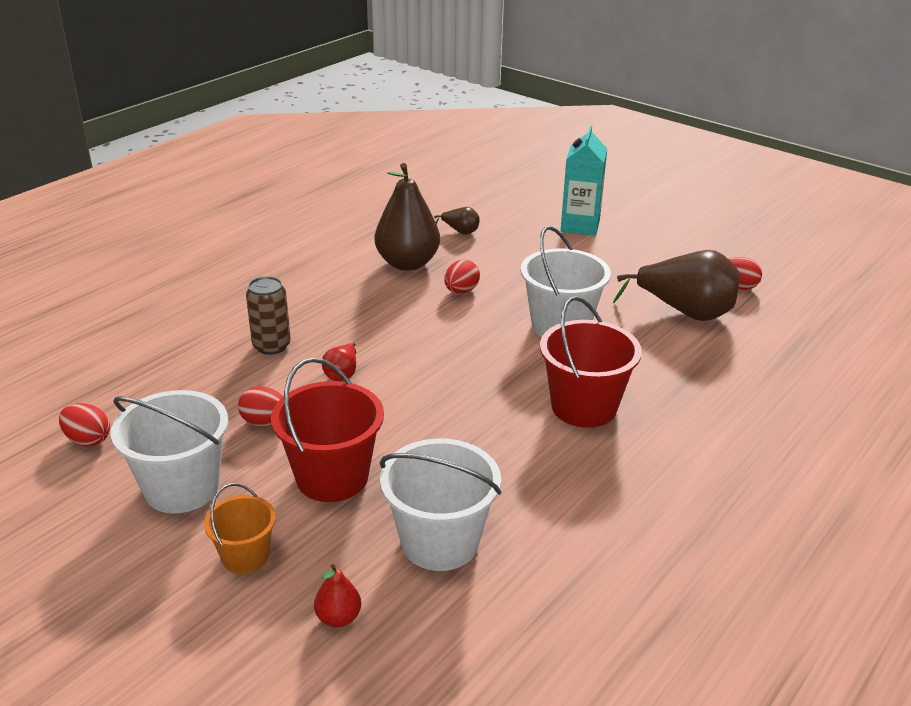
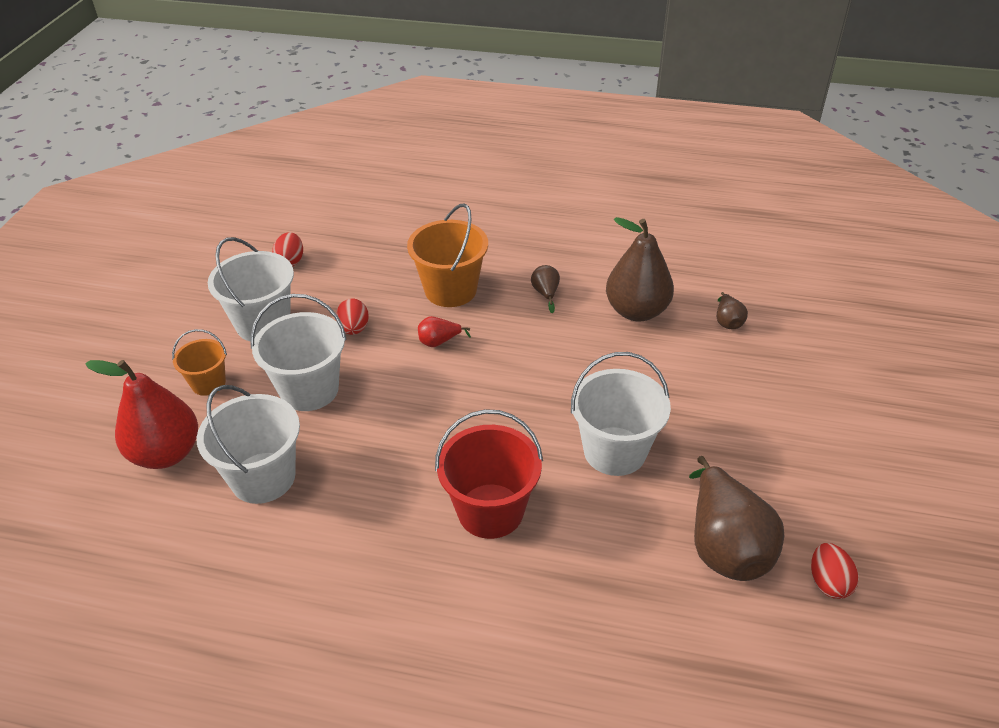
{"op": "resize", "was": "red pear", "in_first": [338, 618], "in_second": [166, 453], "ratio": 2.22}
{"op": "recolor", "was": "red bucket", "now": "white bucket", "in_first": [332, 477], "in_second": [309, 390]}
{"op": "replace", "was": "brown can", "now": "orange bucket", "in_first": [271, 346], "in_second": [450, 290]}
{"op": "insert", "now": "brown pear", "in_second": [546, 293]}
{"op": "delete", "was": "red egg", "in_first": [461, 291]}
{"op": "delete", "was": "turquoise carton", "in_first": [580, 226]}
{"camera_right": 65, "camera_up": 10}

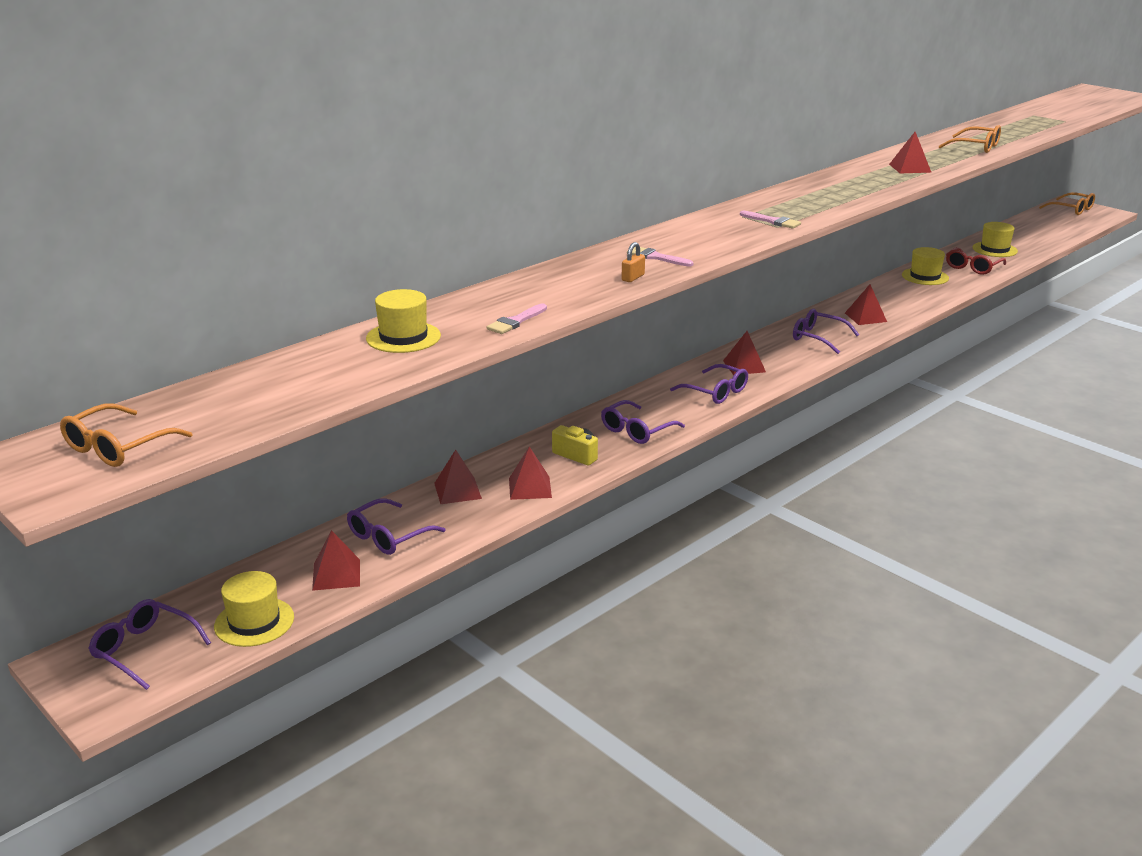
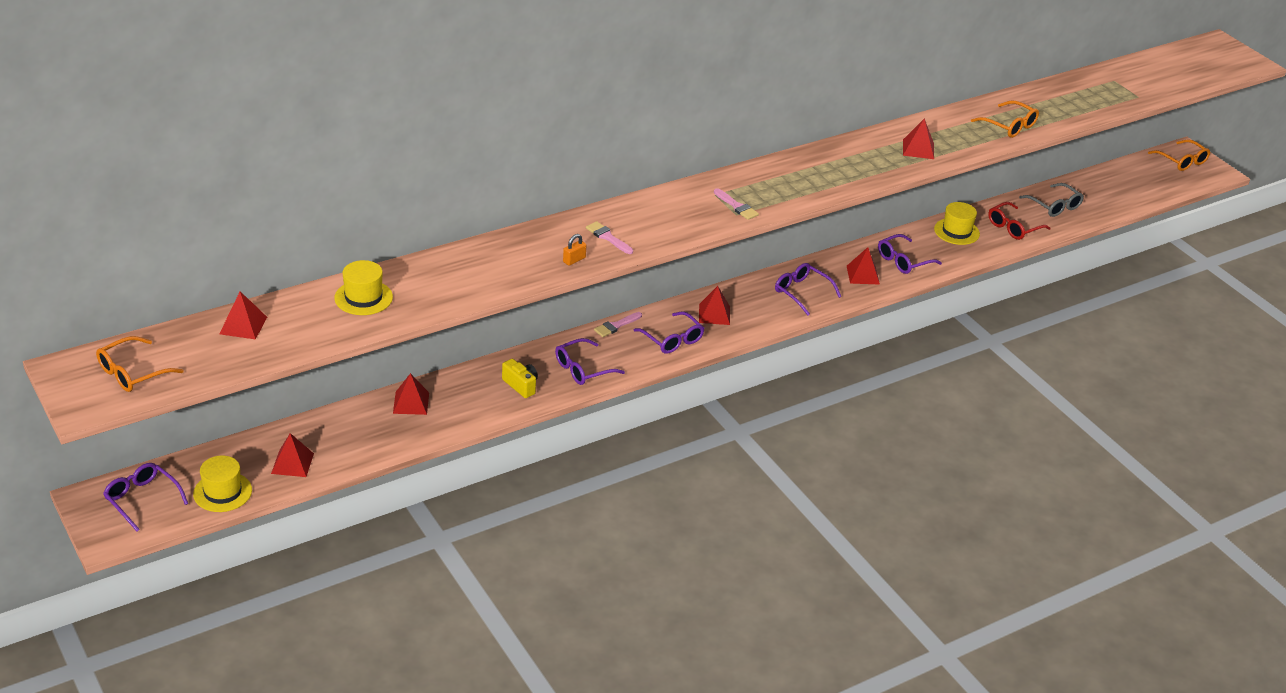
{"op": "move", "was": "red pyramid", "in_first": [530, 487], "in_second": [243, 325]}
{"op": "move", "was": "pink brush", "in_first": [516, 321], "in_second": [616, 326]}
{"op": "move", "was": "purple glasses", "in_first": [388, 536], "in_second": [903, 261]}
{"op": "replace", "was": "yellow hat", "now": "grey glasses", "in_first": [994, 249], "in_second": [1054, 206]}
{"camera_right": 10, "camera_up": 10}

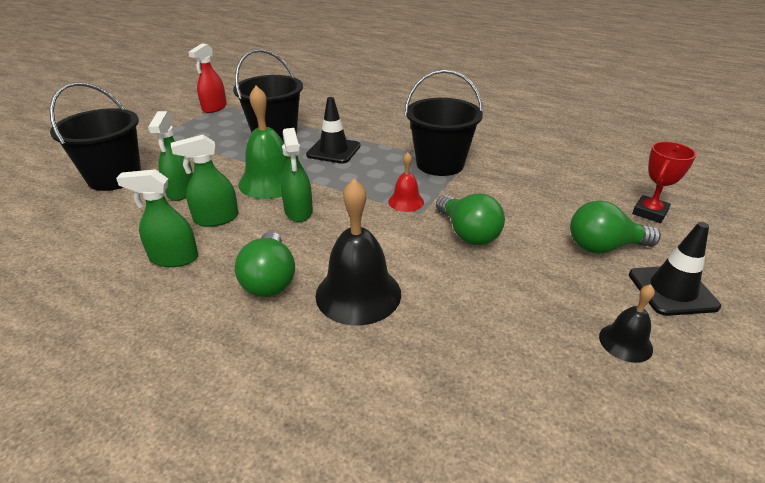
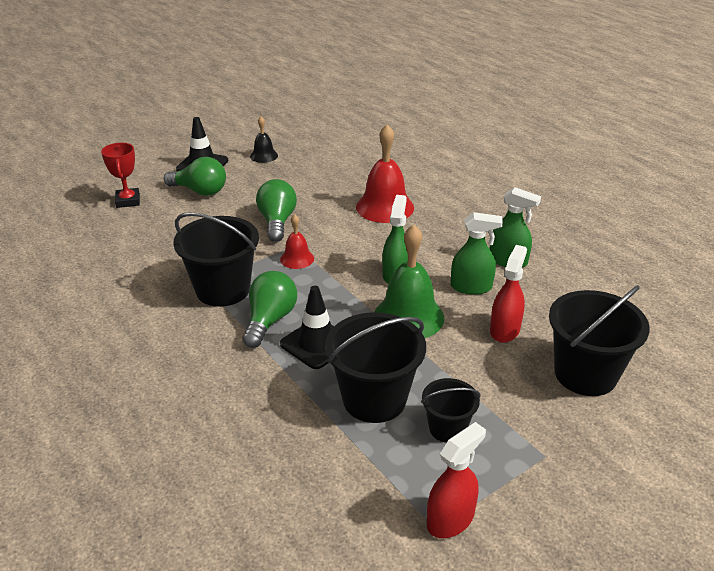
{"op": "rotate", "was": "red trophy", "in_first": [649, 212], "in_second": [128, 201], "clockwise": -75}
{"op": "move", "was": "green light bulb", "in_first": [270, 279], "in_second": [270, 320]}
{"op": "recolor", "was": "black bell", "now": "red bell", "in_first": [358, 294], "in_second": [385, 207]}
{"op": "insert", "now": "black bucket", "in_second": [447, 428]}
{"op": "recolor", "was": "green spray bottle", "now": "red spray bottle", "in_first": [181, 191], "in_second": [505, 330]}
{"camera_right": -155, "camera_up": 0}

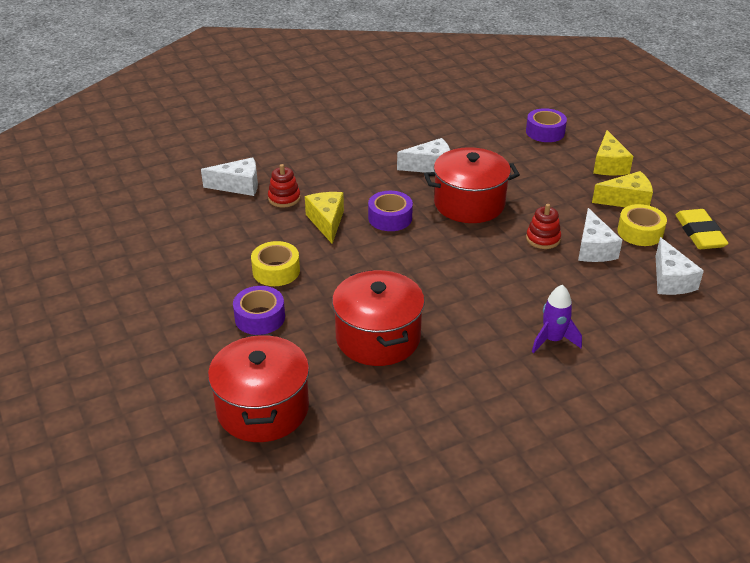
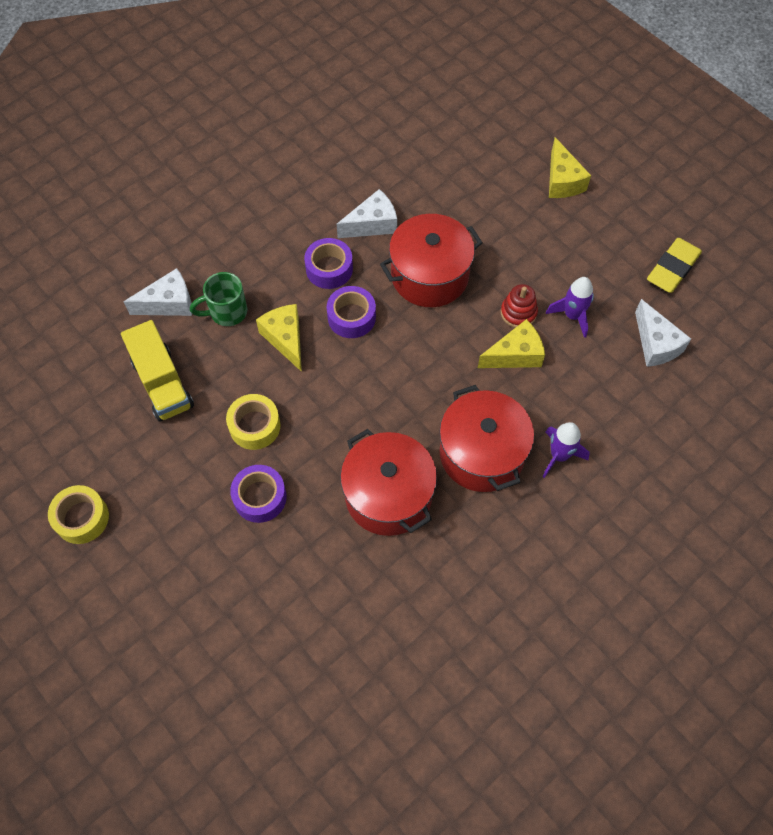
{"op": "move", "was": "yellow tape", "in_first": [640, 232], "in_second": [82, 518]}
{"op": "insert", "now": "yellow truck", "in_second": [162, 383]}
{"op": "replace", "was": "red stacking toy", "now": "green mug", "in_first": [284, 198], "in_second": [227, 312]}
{"op": "move", "was": "purple tape", "in_first": [545, 132], "in_second": [329, 269]}
{"op": "move", "was": "red pot", "in_first": [263, 409], "in_second": [482, 453]}
{"op": "move", "was": "yellow cheese", "in_first": [626, 200], "in_second": [515, 355]}
{"op": "replace", "was": "white cheese", "now": "purple rocket", "in_first": [594, 249], "in_second": [572, 316]}
{"op": "rotate", "was": "yellow eraser", "in_first": [699, 233], "in_second": [672, 268], "clockwise": 60}
{"camera_right": -15, "camera_up": 25}

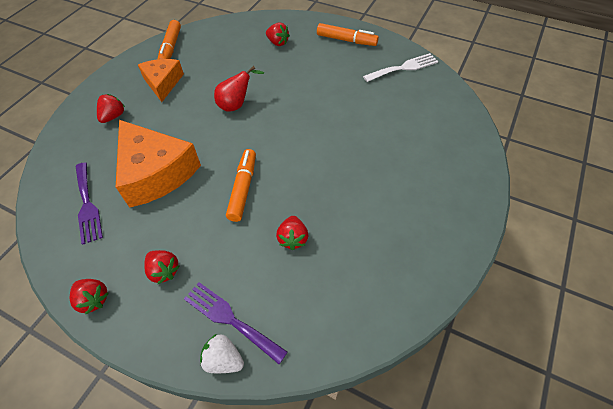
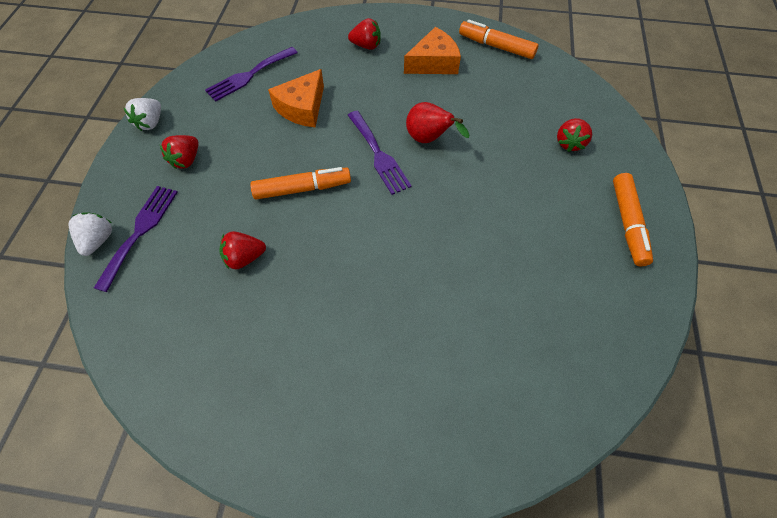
{"op": "recolor", "was": "red strawberry", "now": "white strawberry", "in_first": [93, 299], "in_second": [151, 123]}
{"op": "resize", "was": "orange cheese", "in_first": [156, 173], "in_second": [302, 108], "ratio": 0.61}
{"op": "insert", "now": "purple fork", "in_second": [378, 155]}
{"op": "rotate", "was": "orange marker", "in_first": [171, 48], "in_second": [496, 46], "clockwise": 45}
{"op": "delete", "was": "white fork", "in_first": [403, 68]}
{"camera_right": 70, "camera_up": 5}

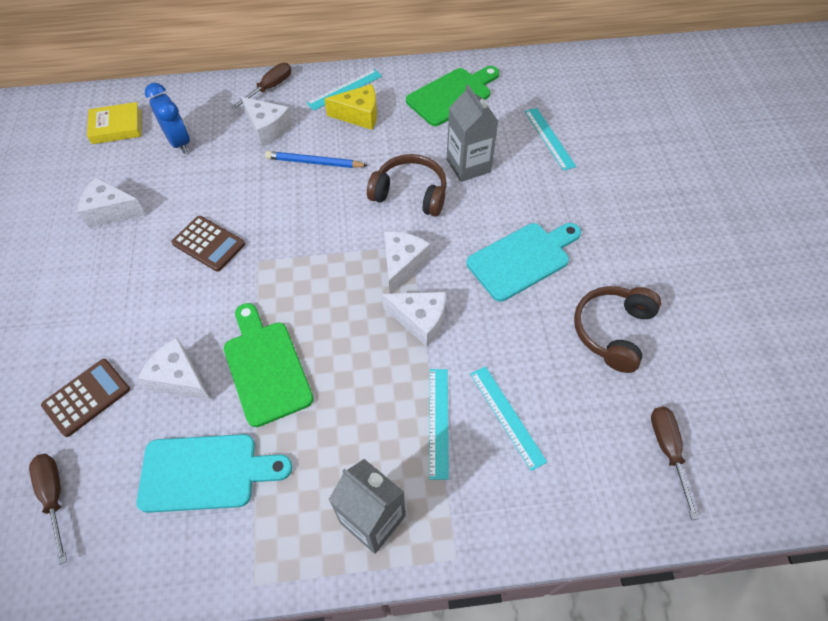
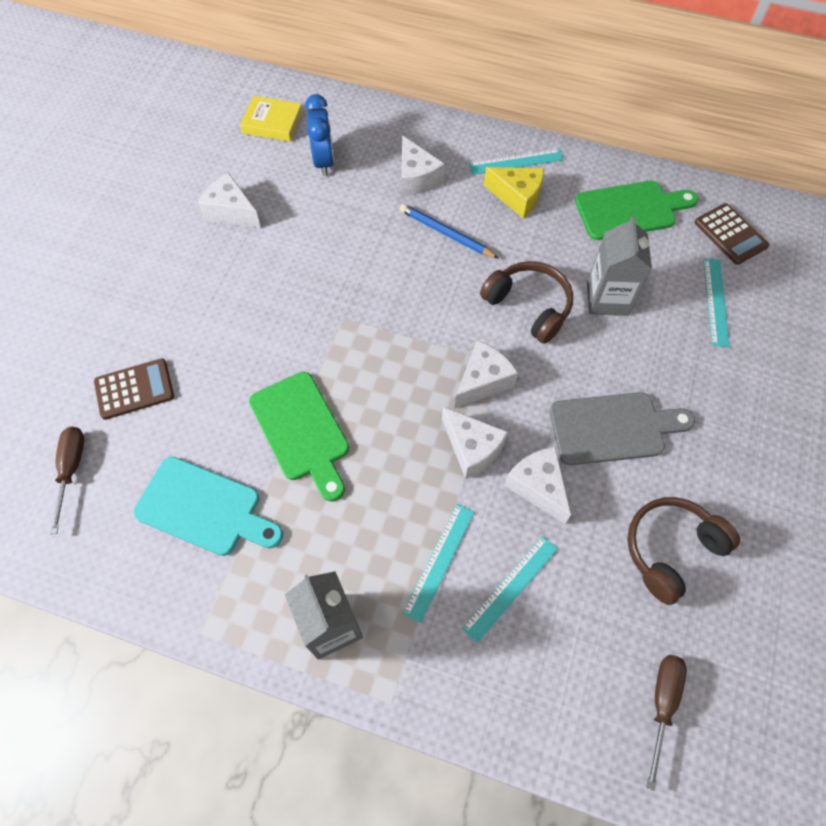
{"op": "rotate", "was": "green cutting board", "in_first": [266, 367], "in_second": [302, 431], "clockwise": 150}
{"op": "rotate", "was": "turquoise ruler", "in_first": [507, 416], "in_second": [511, 588], "clockwise": 45}
{"op": "move", "was": "white cheese", "in_first": [180, 378], "in_second": [538, 486]}
{"op": "recolor", "was": "turquoise cutting board", "now": "grey cutting board", "in_first": [522, 259], "in_second": [612, 428]}
{"op": "move", "was": "brown calculator", "in_first": [209, 244], "in_second": [730, 234]}
{"op": "delete", "was": "brown screwdriver", "in_first": [269, 88]}
{"camera_right": 25, "camera_up": 5}

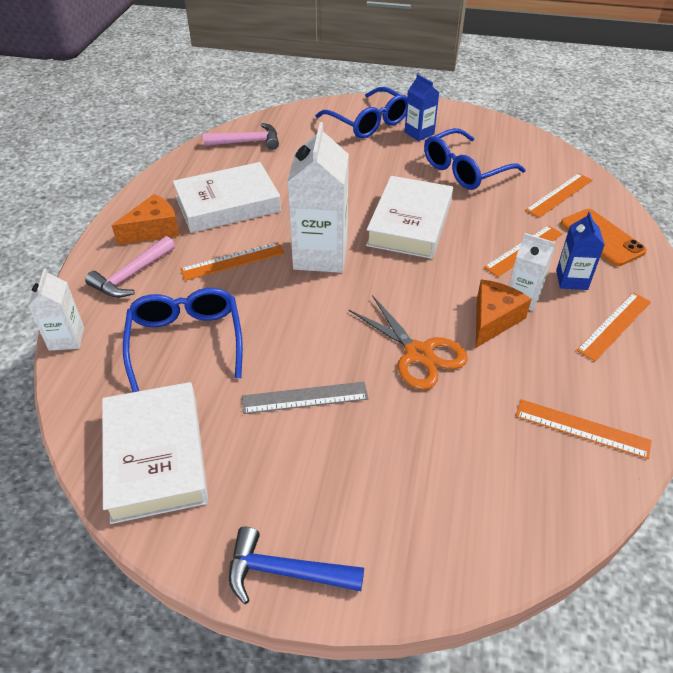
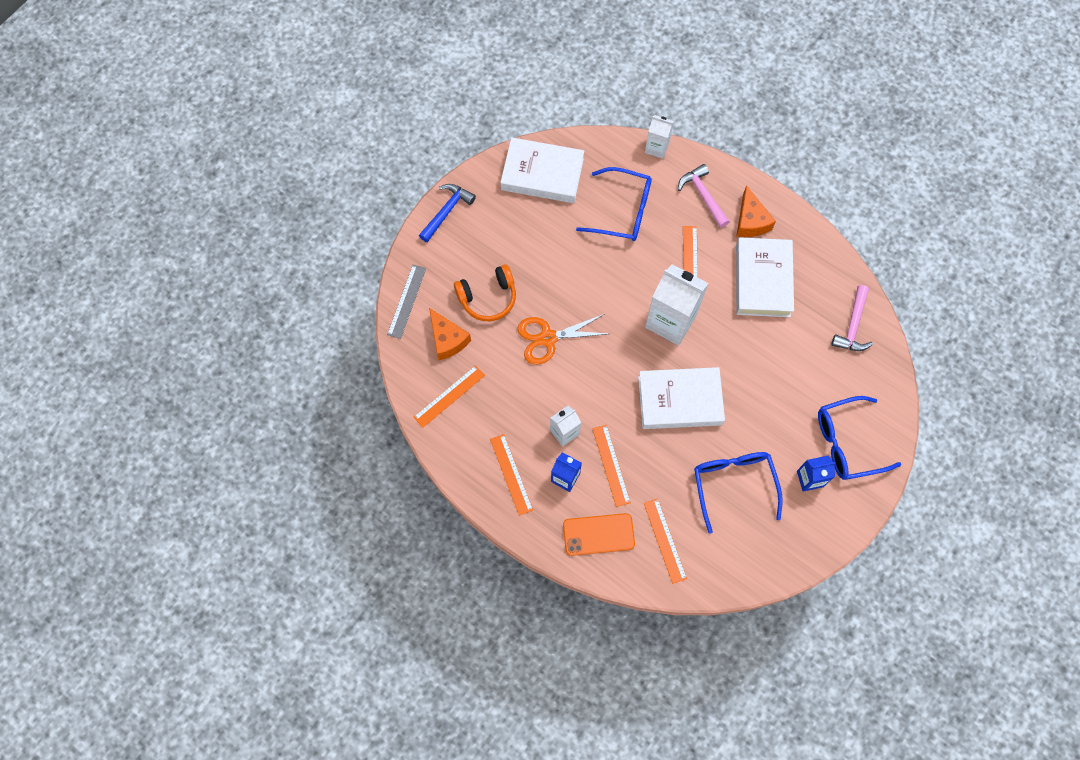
{"op": "move", "was": "grey ruler", "in_first": [305, 397], "in_second": [407, 301]}
{"op": "move", "was": "orange cheese", "in_first": [493, 319], "in_second": [447, 339]}
{"op": "insert", "now": "orange headphones", "in_second": [488, 297]}
{"op": "rotate", "was": "white book", "in_first": [410, 223], "in_second": [679, 401], "clockwise": -45}
{"camera_right": 115, "camera_up": 25}

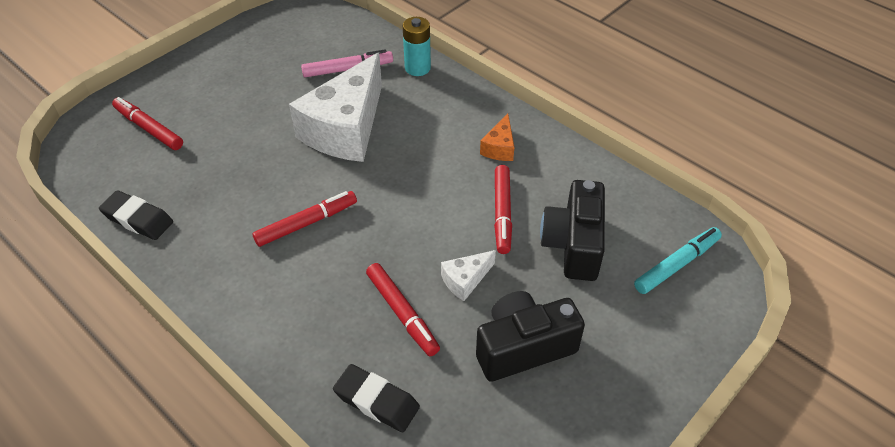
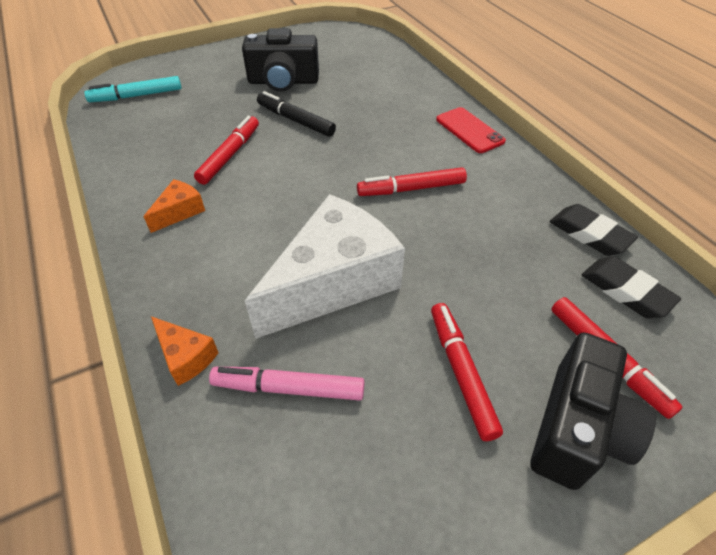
{"op": "replace", "was": "turquoise battery", "now": "orange cheese", "in_first": [417, 68], "in_second": [186, 357]}
{"op": "replace", "was": "white cheese", "now": "black marker", "in_first": [465, 280], "in_second": [295, 120]}
{"op": "move", "was": "red marker", "in_first": [402, 313], "in_second": [461, 372]}
{"op": "insert", "now": "red phone", "in_second": [469, 130]}
{"op": "move", "was": "black camera", "in_first": [573, 245], "in_second": [577, 429]}
{"op": "move", "was": "black eraser", "in_first": [376, 401], "in_second": [626, 291]}
{"camera_right": -160, "camera_up": 0}

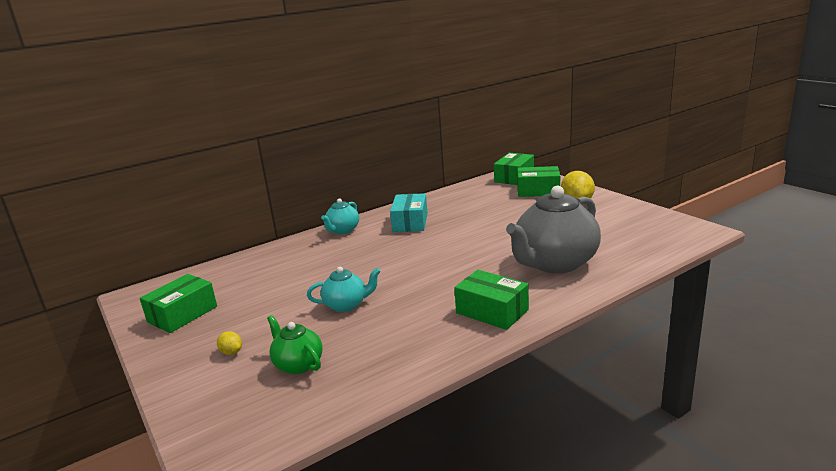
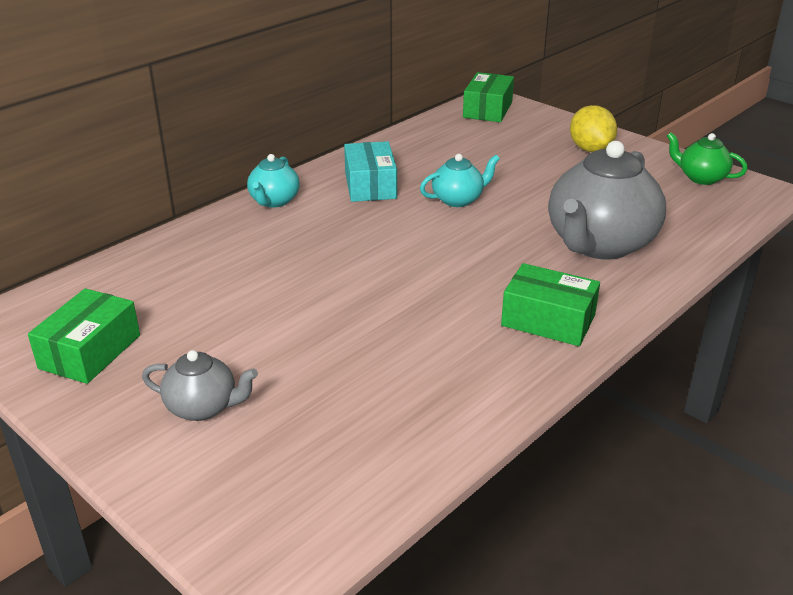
{"op": "replace", "was": "yellow lemon", "now": "grey teapot", "in_first": [231, 352], "in_second": [203, 407]}
{"op": "move", "was": "turquoise teapot", "in_first": [346, 305], "in_second": [458, 200]}
{"op": "move", "was": "green teapot", "in_first": [298, 364], "in_second": [701, 178]}
{"op": "delete", "was": "green box", "in_first": [538, 191]}
{"camera_right": -15, "camera_up": 10}

